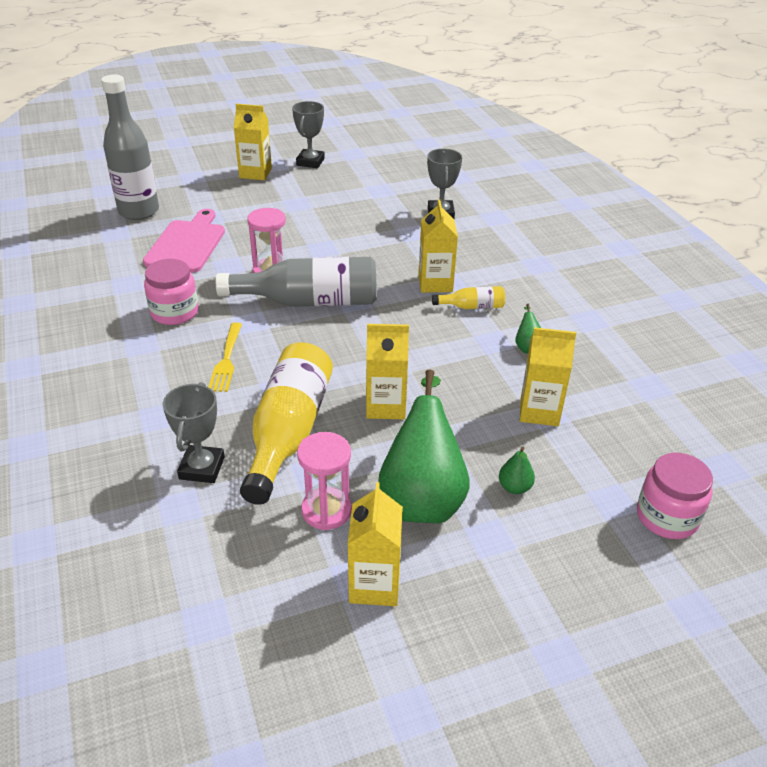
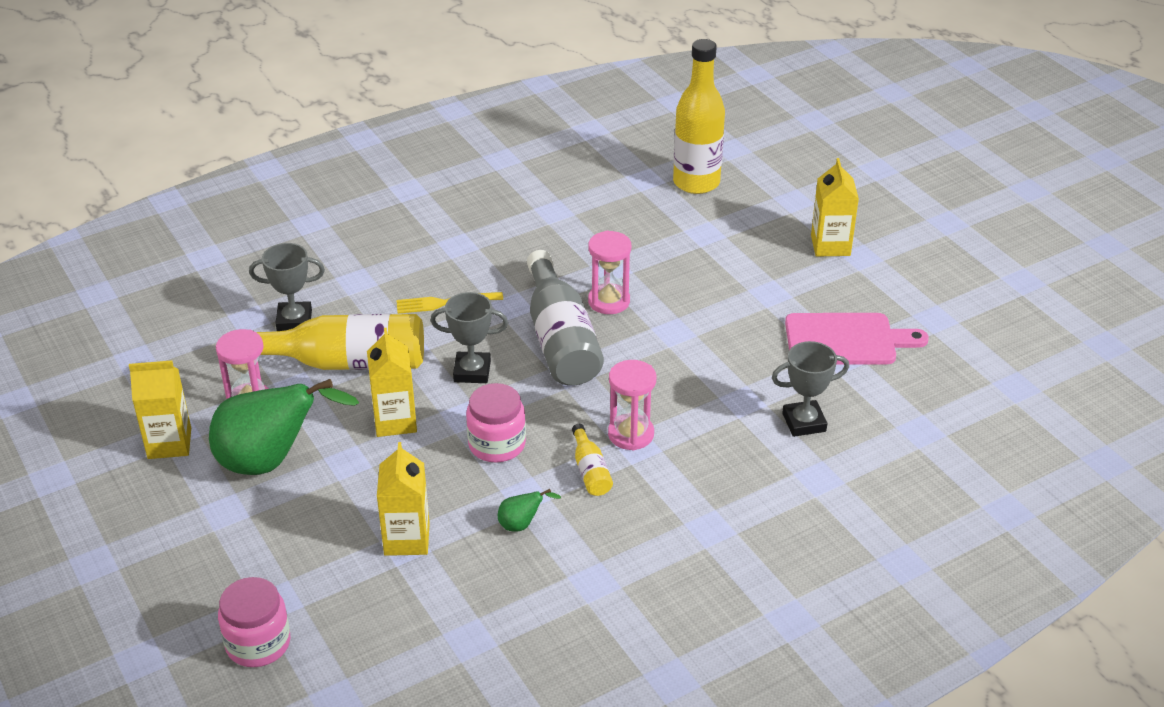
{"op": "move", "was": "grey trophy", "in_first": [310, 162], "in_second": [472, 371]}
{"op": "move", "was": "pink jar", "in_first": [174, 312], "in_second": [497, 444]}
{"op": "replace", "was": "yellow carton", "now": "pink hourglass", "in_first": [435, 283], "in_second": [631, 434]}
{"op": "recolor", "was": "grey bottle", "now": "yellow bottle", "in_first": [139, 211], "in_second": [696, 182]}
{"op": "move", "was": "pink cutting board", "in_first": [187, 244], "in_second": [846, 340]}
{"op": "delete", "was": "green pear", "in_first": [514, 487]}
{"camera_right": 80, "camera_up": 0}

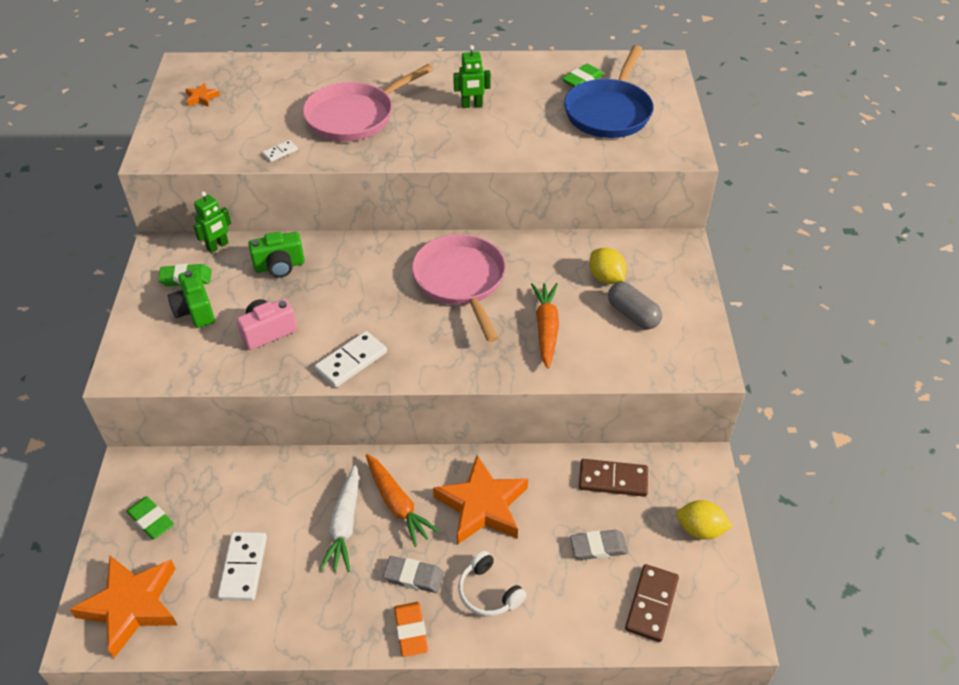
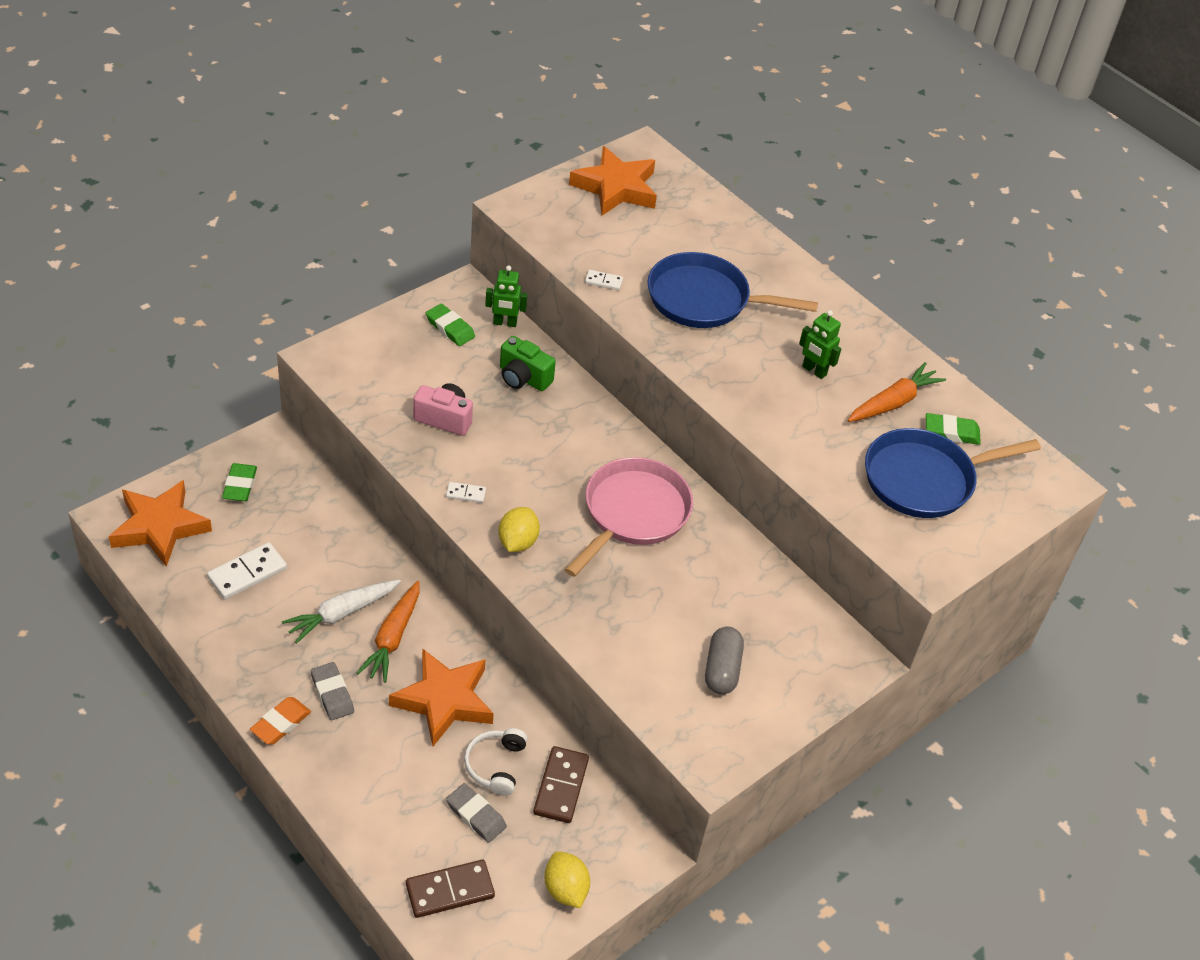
{"op": "resize", "was": "white domino", "in_first": [351, 361], "in_second": [466, 494], "ratio": 0.52}
{"op": "move", "was": "white headphones", "in_first": [488, 592], "in_second": [496, 765]}
{"op": "move", "was": "yellow lemon", "in_first": [606, 278], "in_second": [517, 542]}
{"op": "rotate", "was": "brown domino", "in_first": [613, 479], "in_second": [561, 786], "clockwise": 45}
{"op": "resize", "was": "orange star", "in_first": [202, 98], "in_second": [616, 188], "ratio": 2.38}
{"op": "recolor", "was": "pink pan", "now": "blue pan", "in_first": [354, 116], "in_second": [704, 299]}
{"op": "move", "was": "orange carrot", "in_first": [546, 328], "in_second": [893, 402]}
{"op": "delete", "was": "green camera", "in_first": [195, 311]}
{"camera_right": 45, "camera_up": 0}

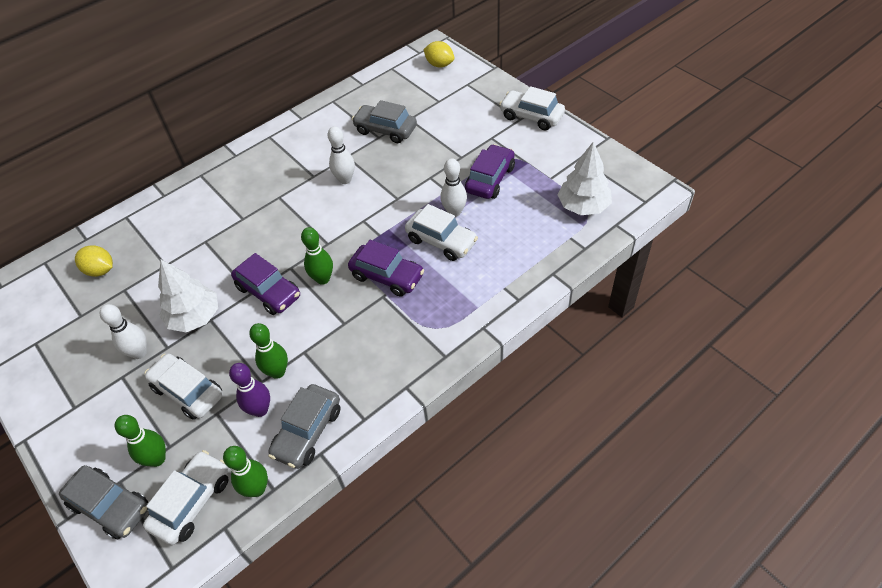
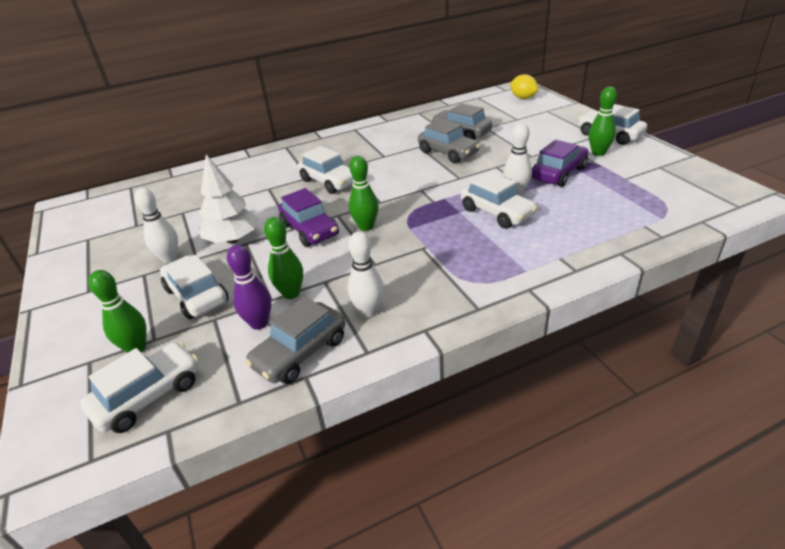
{"op": "insert", "now": "white car", "in_second": [329, 181]}
{"op": "move", "was": "white bowling pin", "in_first": [345, 179], "in_second": [369, 311]}
{"op": "move", "was": "grey car", "in_first": [110, 506], "in_second": [448, 153]}
{"op": "move", "was": "green bowling pin", "in_first": [257, 489], "in_second": [598, 153]}
{"op": "delete", "was": "yellow lemon", "in_first": [100, 270]}
{"op": "delete", "was": "purple car", "in_first": [387, 276]}
{"op": "delete", "was": "white tree", "in_first": [583, 206]}
{"camera_right": 15, "camera_up": -15}

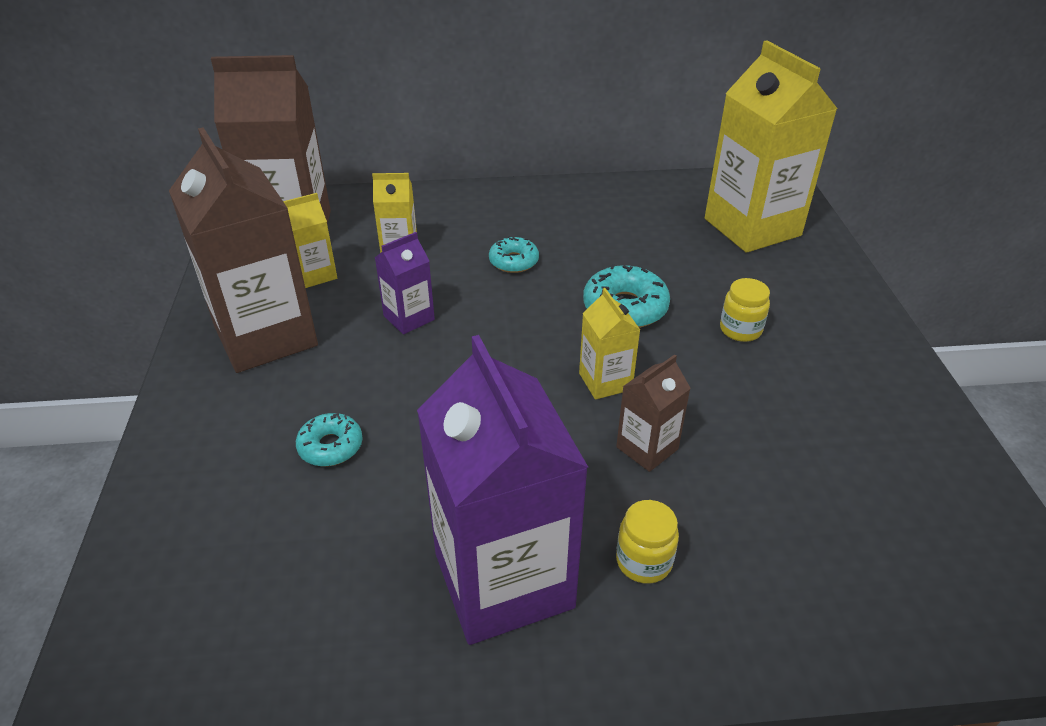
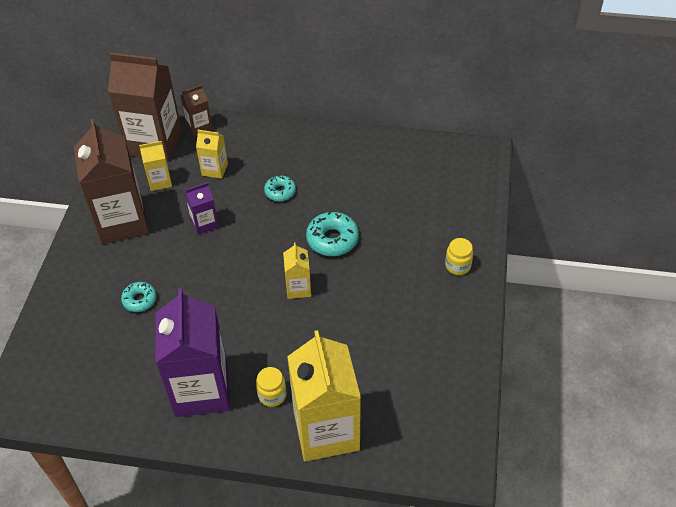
{"op": "move", "was": "brown carton", "in_first": [647, 448], "in_second": [199, 127]}
{"op": "move", "was": "yellow carton", "in_first": [752, 227], "in_second": [326, 430]}
{"op": "move", "was": "yellow jar", "in_first": [740, 330], "in_second": [457, 265]}
{"camera_right": 15, "camera_up": 10}

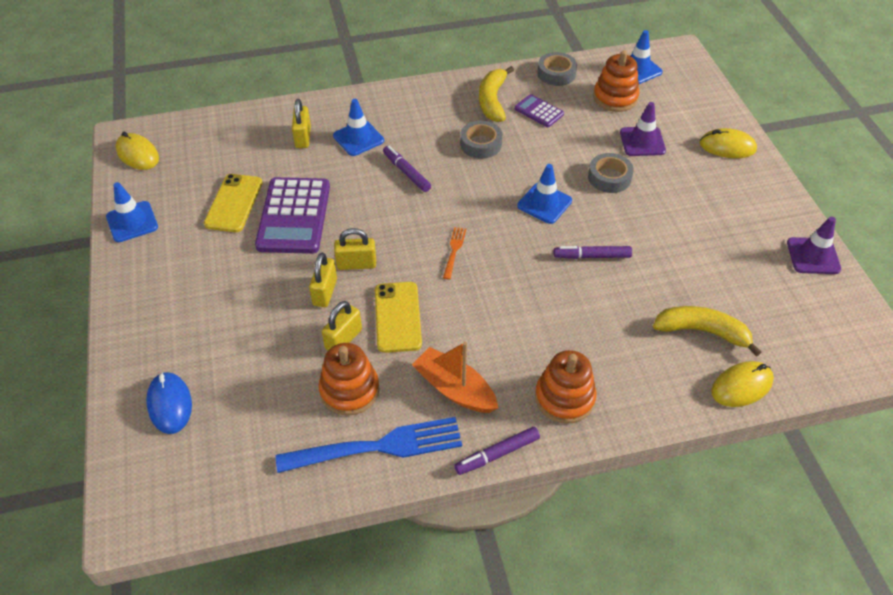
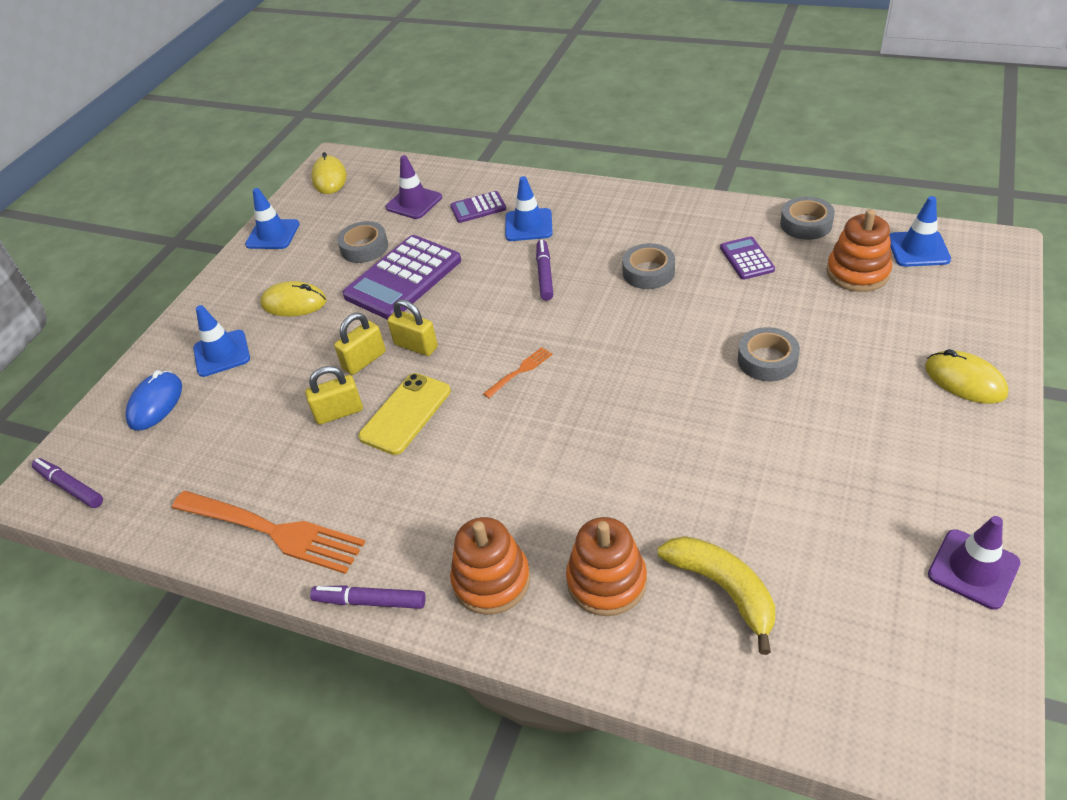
{"op": "move", "was": "purple marker", "in_first": [592, 256], "in_second": [70, 487]}
{"op": "recolor", "was": "blue fork", "now": "orange fork", "in_first": [376, 447], "in_second": [271, 531]}
{"op": "move", "was": "blue traffic cone", "in_first": [544, 203], "in_second": [222, 353]}
{"op": "move", "was": "yellow mouse", "in_first": [741, 386], "in_second": [294, 303]}
{"op": "replace", "was": "yellow phone", "now": "grey tape", "in_first": [234, 203], "in_second": [364, 248]}
{"op": "move", "was": "purple traffic cone", "in_first": [642, 141], "in_second": [414, 202]}
{"op": "replace", "was": "yellow padlock", "now": "purple calculator", "in_first": [303, 137], "in_second": [478, 208]}
{"op": "move", "was": "orange stacking toy", "in_first": [349, 390], "in_second": [606, 581]}
{"op": "delete", "was": "orange boat", "in_first": [454, 389]}
{"op": "delete", "was": "yellow banana", "in_first": [492, 101]}
{"camera_right": 40, "camera_up": -5}

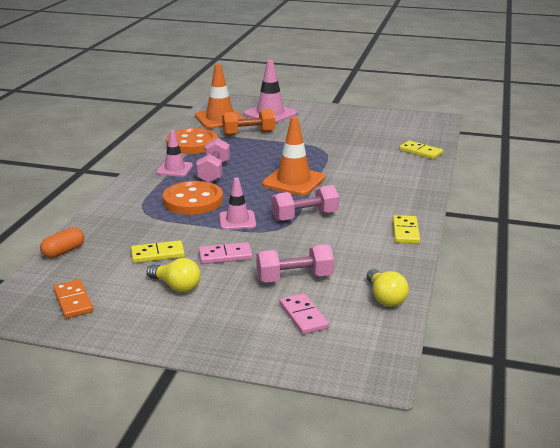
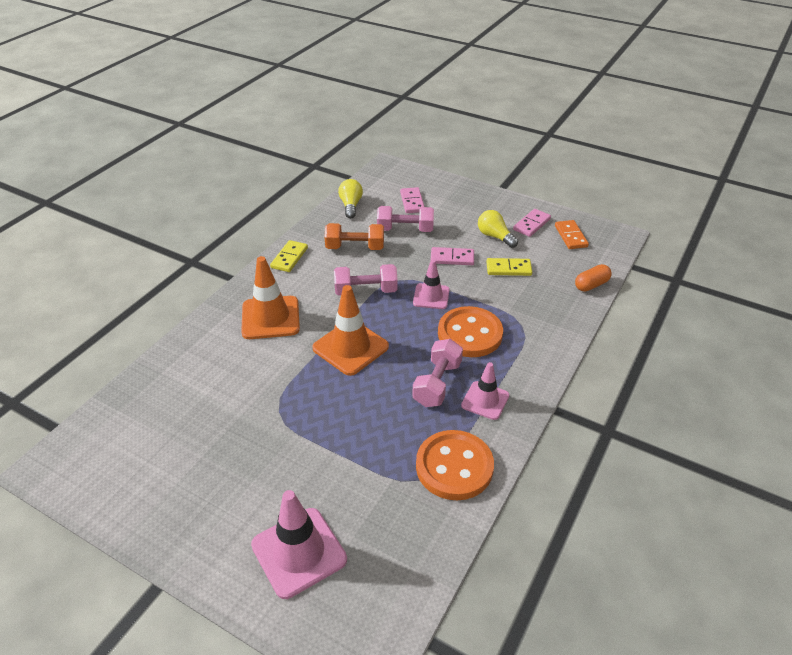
{"op": "move", "was": "orange traffic cone", "in_first": [220, 119], "in_second": [270, 318]}
{"op": "move", "was": "orange dumbbell", "in_first": [248, 133], "in_second": [355, 247]}
{"op": "insert", "now": "pink domino", "in_second": [531, 224]}
{"op": "delete", "was": "yellow domino", "in_first": [420, 152]}
{"camera_right": -165, "camera_up": 15}

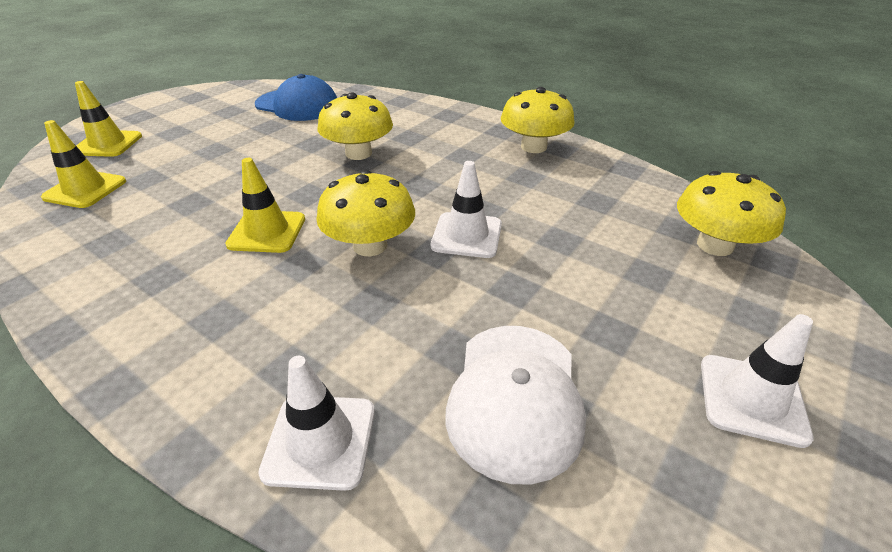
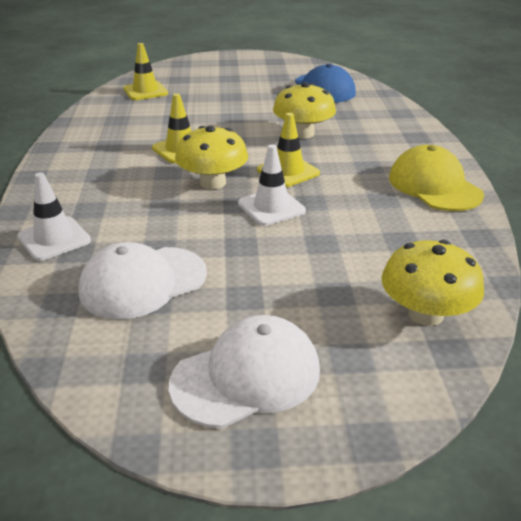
{"op": "replace", "was": "white traffic cone", "now": "white cap", "in_first": [752, 399], "in_second": [246, 376]}
{"op": "move", "was": "yellow traffic cone", "in_first": [108, 144], "in_second": [288, 171]}
{"op": "replace", "was": "yellow mushroom", "now": "yellow cap", "in_first": [533, 147], "in_second": [434, 186]}
{"camera_right": 50, "camera_up": -5}

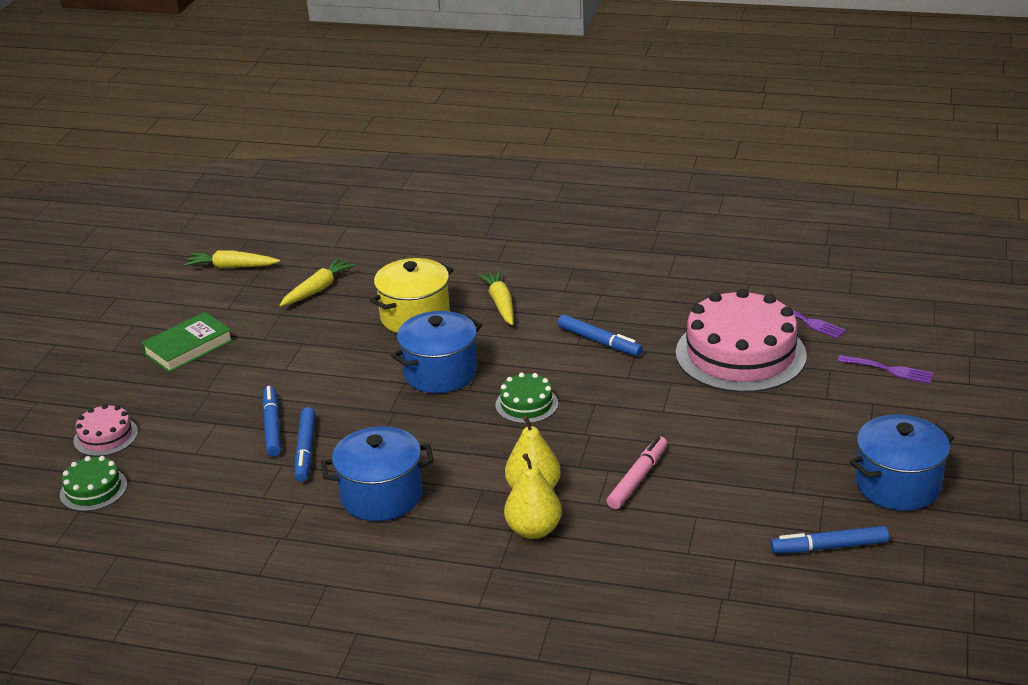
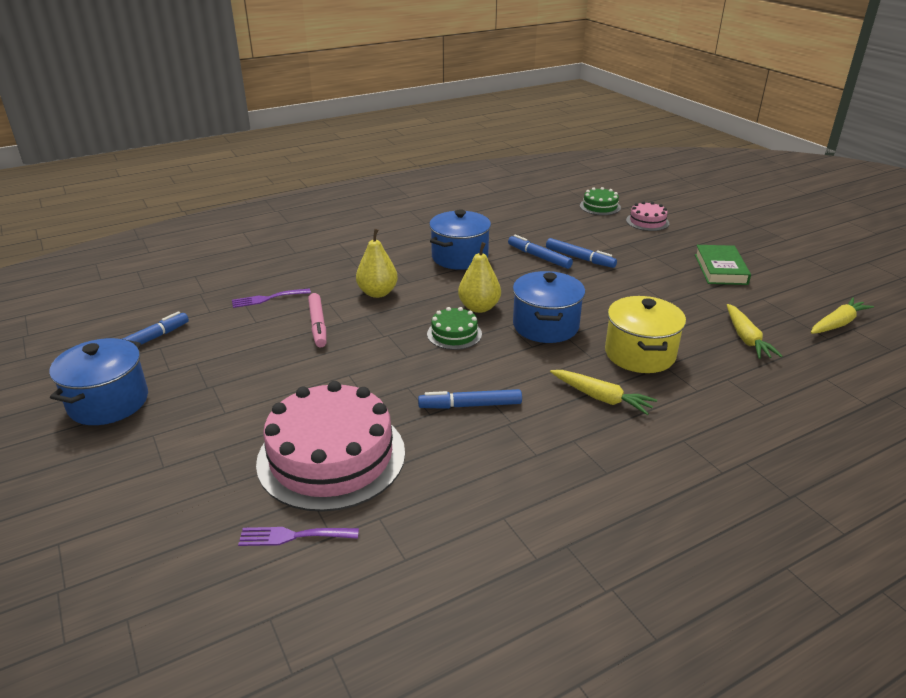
{"op": "move", "was": "purple fork", "in_first": [890, 370], "in_second": [267, 298]}
{"op": "move", "was": "yellow pear", "in_first": [533, 530], "in_second": [479, 308]}
{"camera_right": 135, "camera_up": 0}

